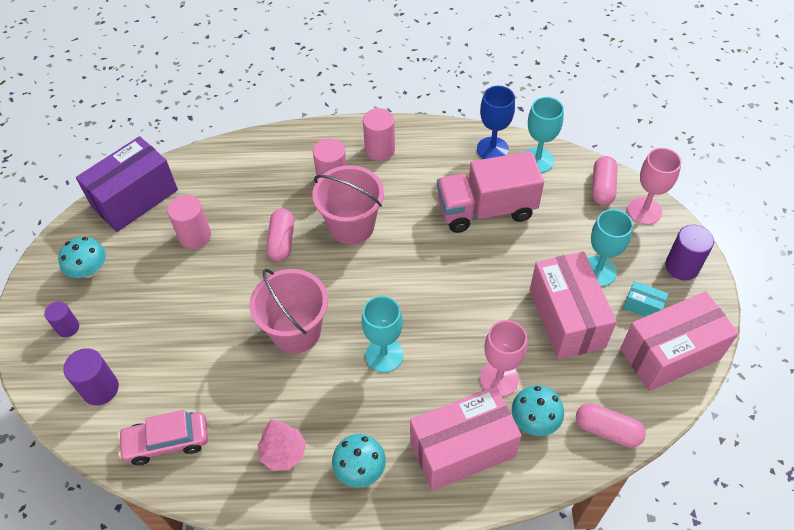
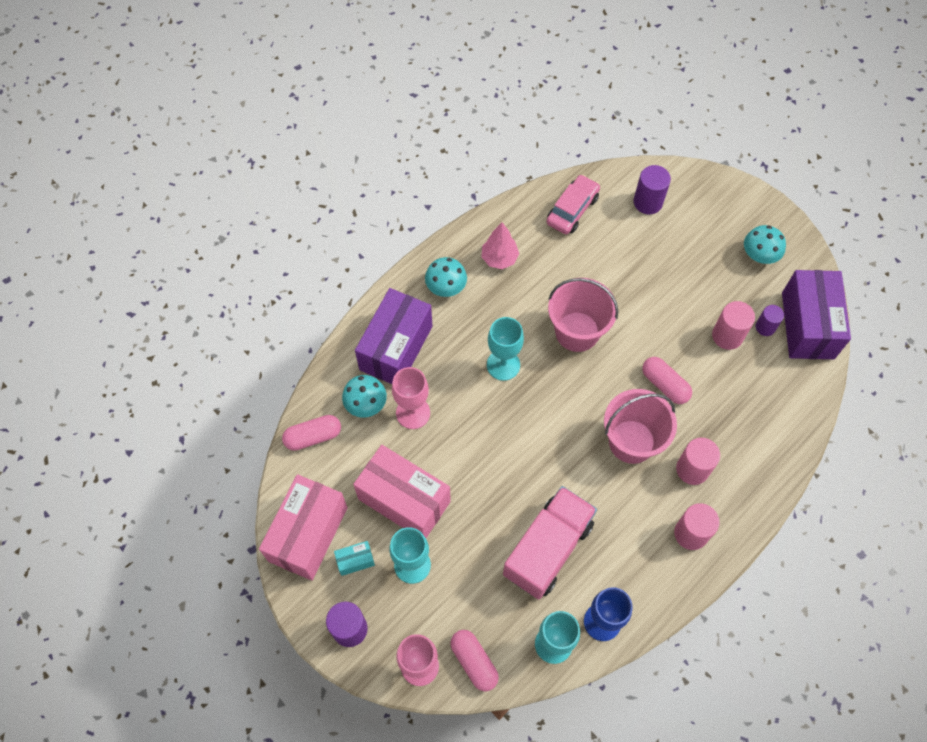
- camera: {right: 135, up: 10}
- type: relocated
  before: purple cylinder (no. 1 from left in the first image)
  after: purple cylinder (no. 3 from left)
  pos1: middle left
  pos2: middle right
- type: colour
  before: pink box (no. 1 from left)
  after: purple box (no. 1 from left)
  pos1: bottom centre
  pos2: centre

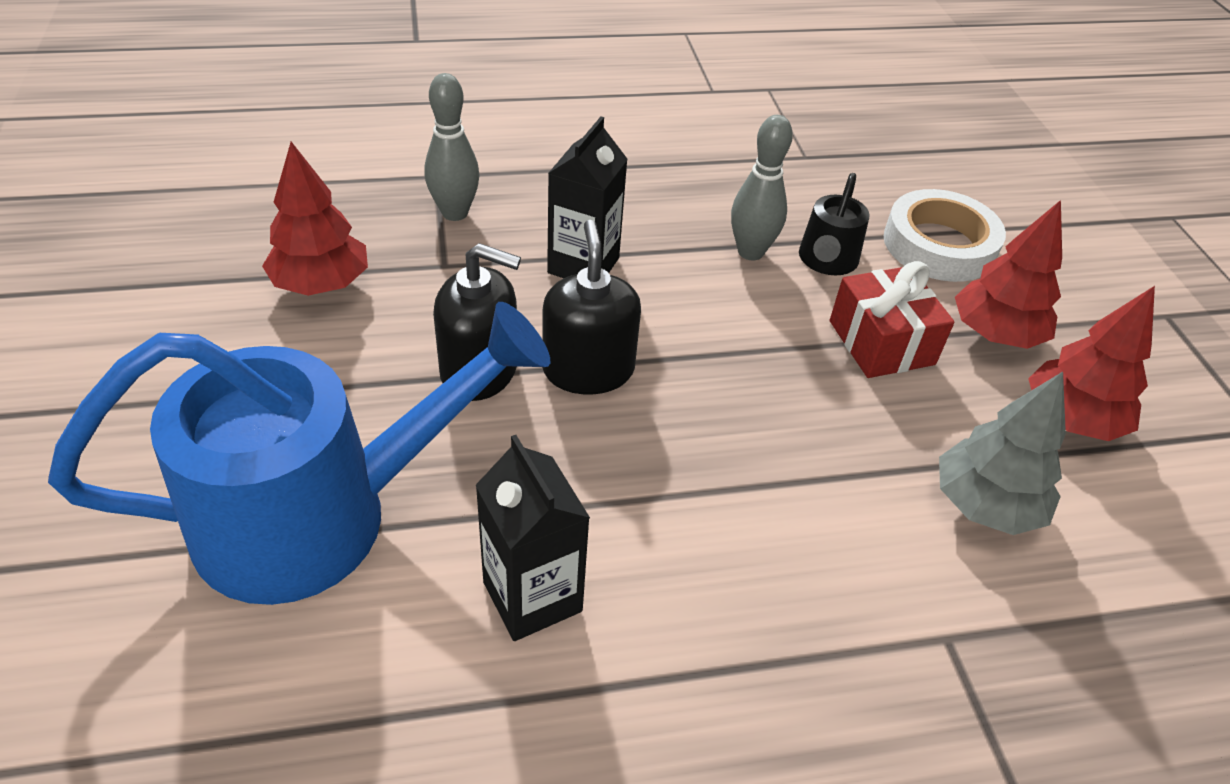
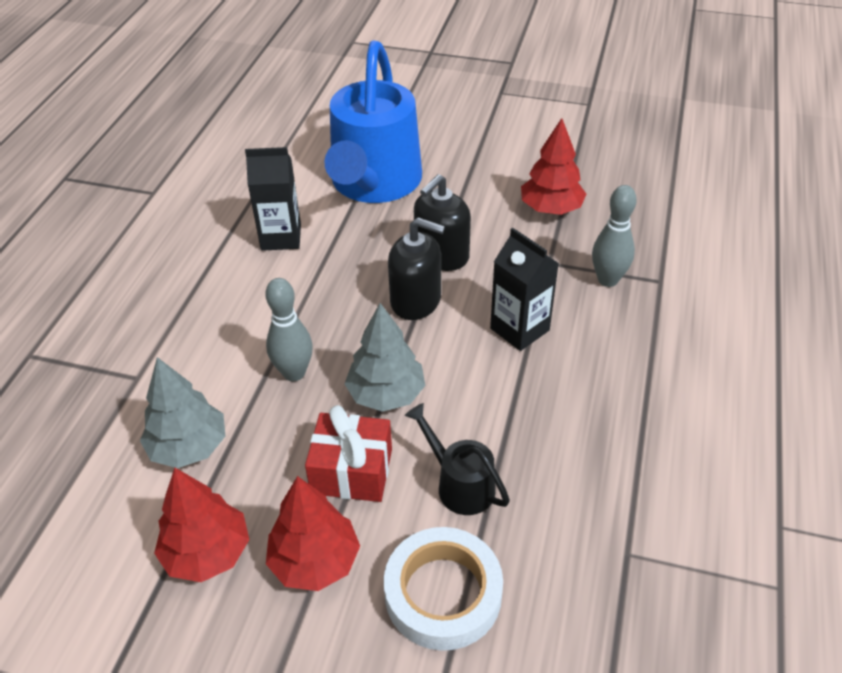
- camera: {right: 120, up: 0}
- type: relocated
  before: grey bowling pin (no. 2 from left in the first image)
  after: grey bowling pin (no. 1 from left)
  pos1: top centre
  pos2: centre
- type: appeared
  after: grey tree (no. 2 from left)
  pos2: centre

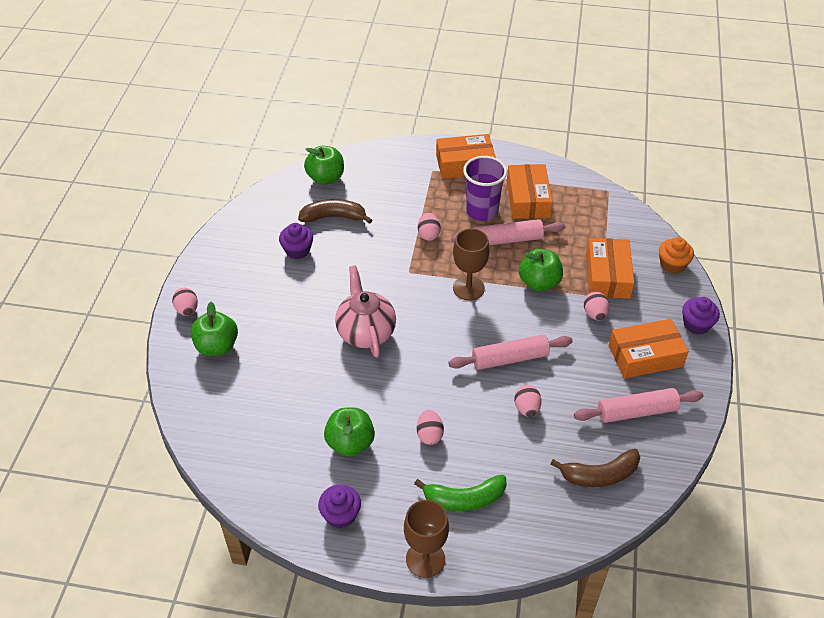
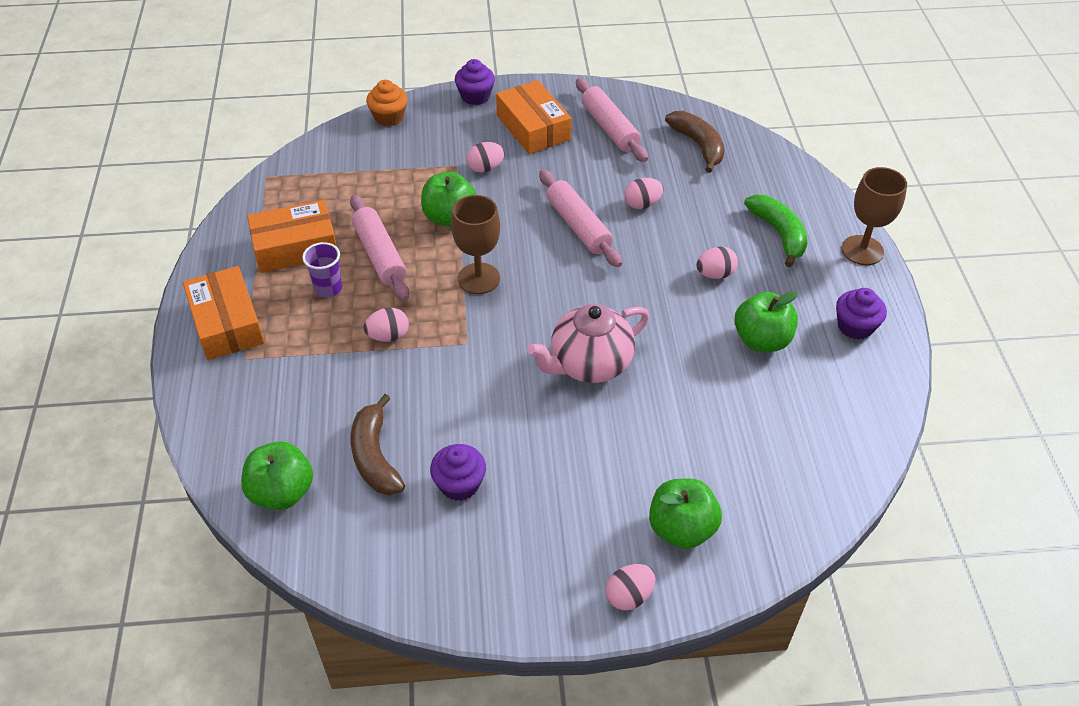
- camera: {right: -105, up: 0}
- type: size
  before: purple beaker
  pos1: top centre
  pos2: middle left
  scale: 0.59
- type: missing
  before: bright orange box (no. 3 from left)
  pos1: middle right

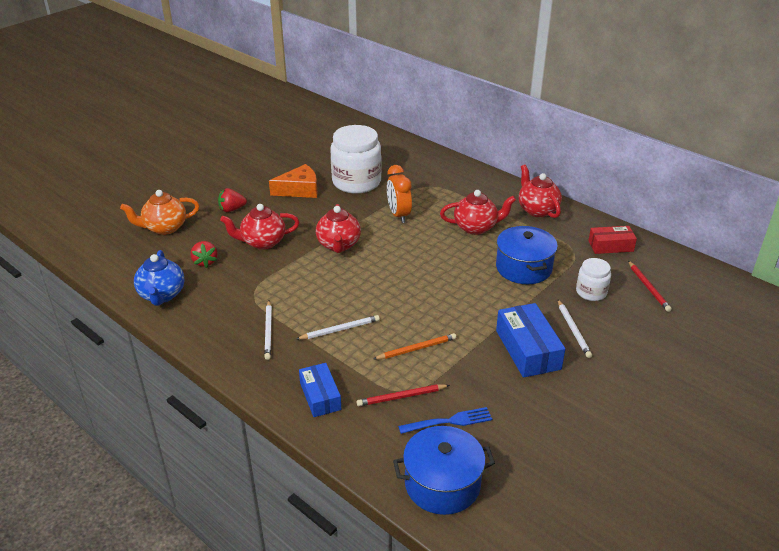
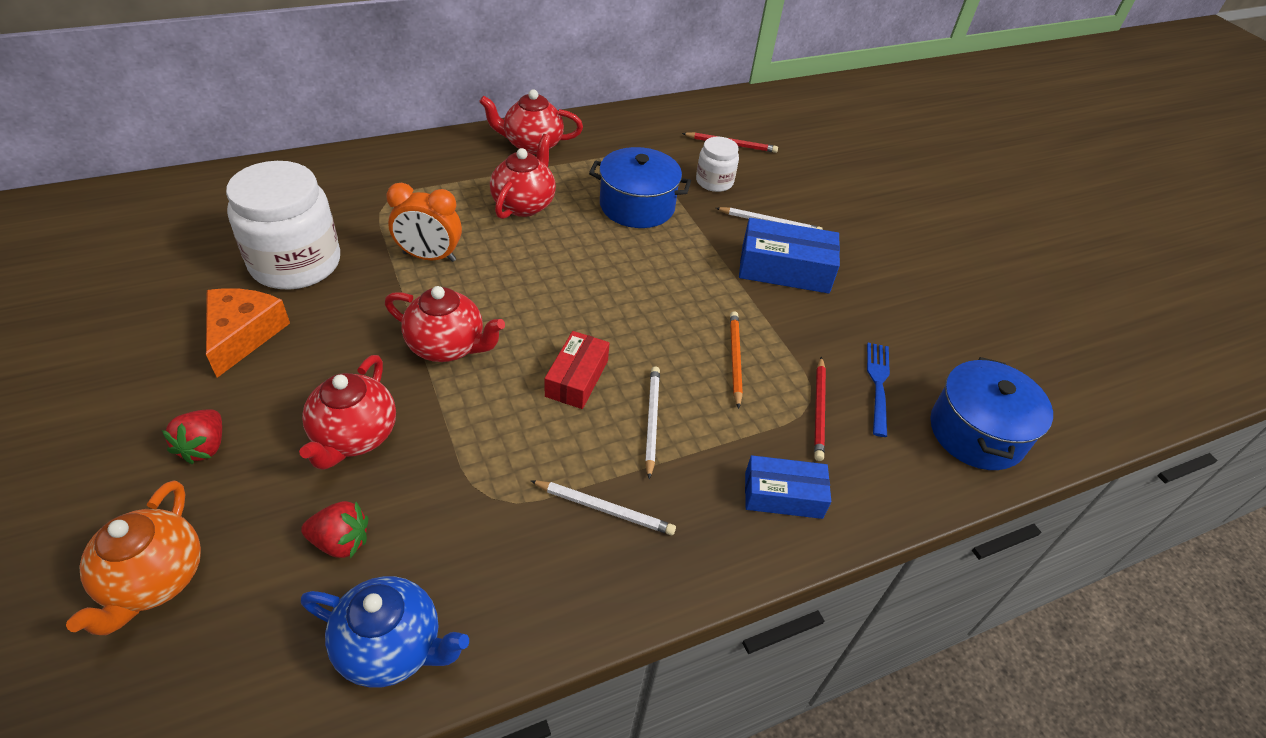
- camera: {right: -70, up: 10}
- type: relocated
  before: scarlet box
  pos1: middle right
  pos2: centre

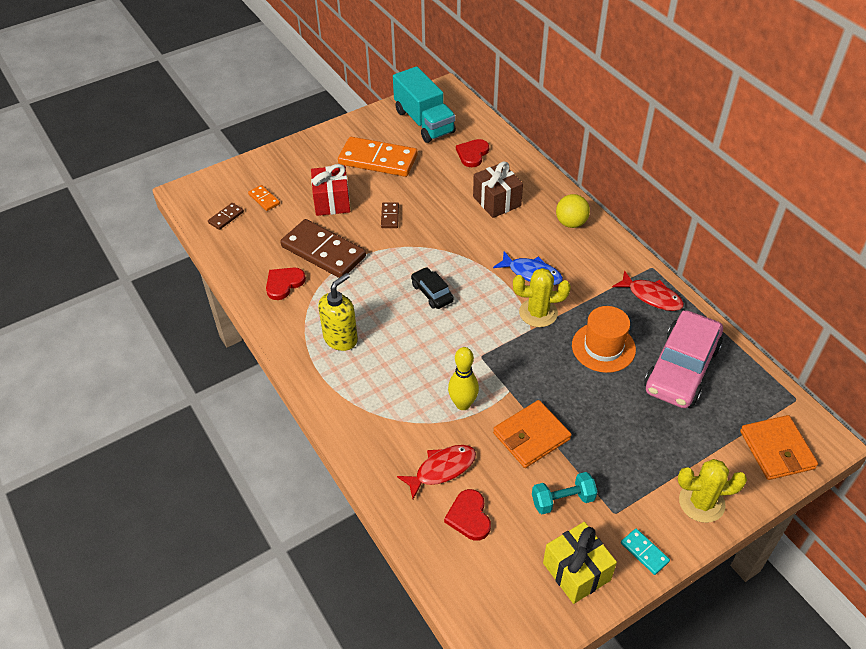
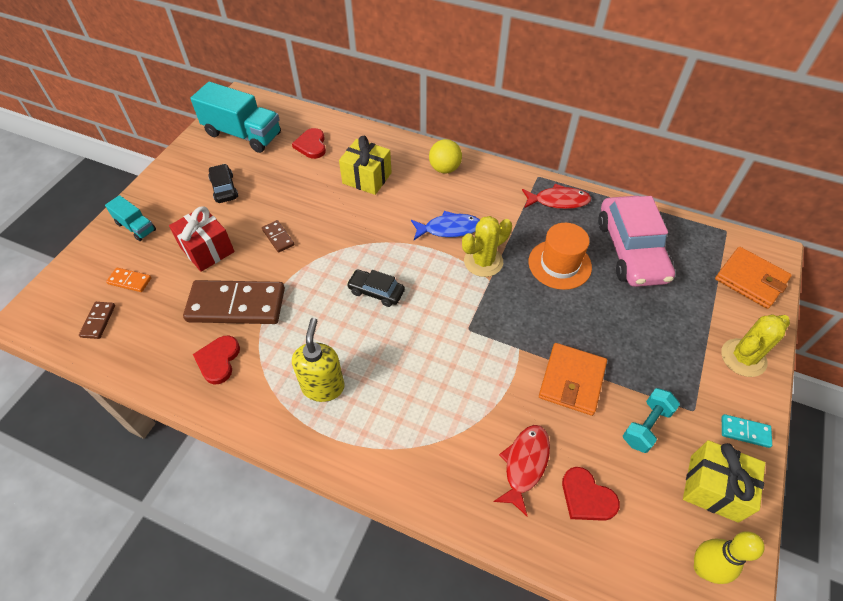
- camera: {right: -35, up: 5}
- type: exchanged
  before: bright orange domino piece (no. 2 from left)
  after: jet-black car (no. 1 from left)
  pos1: top centre
  pos2: top left
- type: relocated
  before: golden bowling pin
  pos1: centre
  pos2: bottom right
- type: colour
  before: russet present
  after: golden present (no. 1 from left)
  pos1: top centre
  pos2: top centre
- type: appeared
  after: aqua lorry (no. 1 from left)
  pos2: middle left

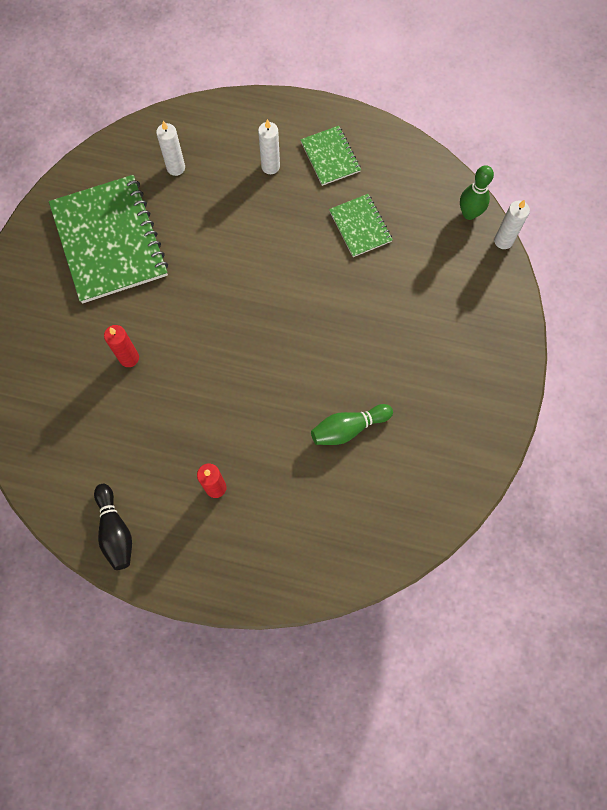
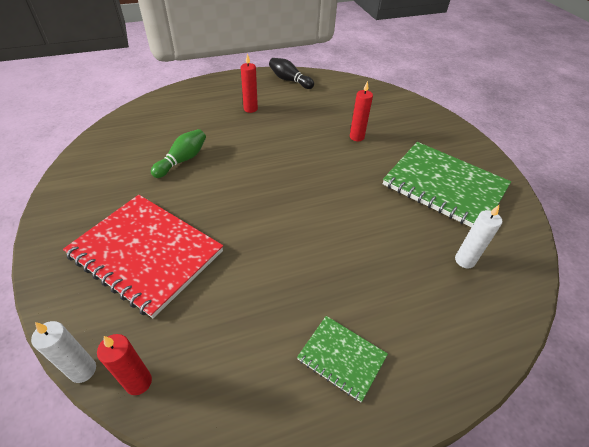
- camera: {right: 145, up: -25}
- type: missing
  before: pure white pillar candle (no. 2 from left)
  pos1: top centre
- type: missing
  before: leaf-green notebook (no. 3 from left)
  pos1: top centre
- type: exchanged
  before: leaf-green bowling pin (no. 2 from left)
  after: scarlet pillar candle (no. 1 from left)
  pos1: top right
  pos2: bottom left
- type: appeared
  after: scarlet notebook
  pos2: middle left

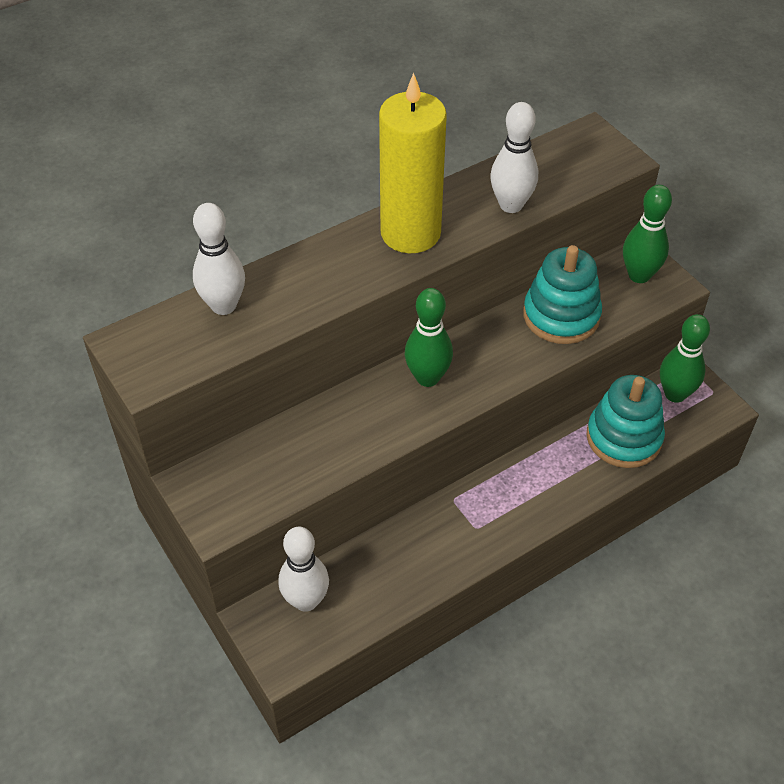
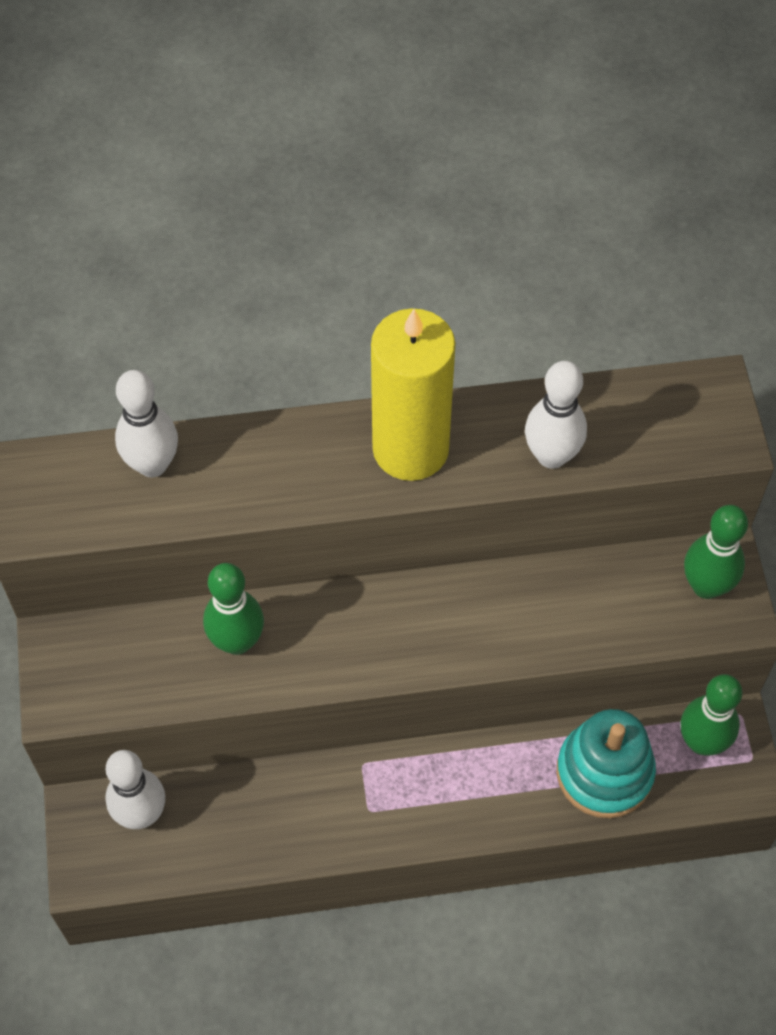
- camera: {right: 25, up: 10}
- type: relocated
  before: leaf-green bowling pin (no. 1 from left)
  pos1: centre
  pos2: middle left
- type: missing
  before: aqua ring stacker (no. 1 from left)
  pos1: middle right

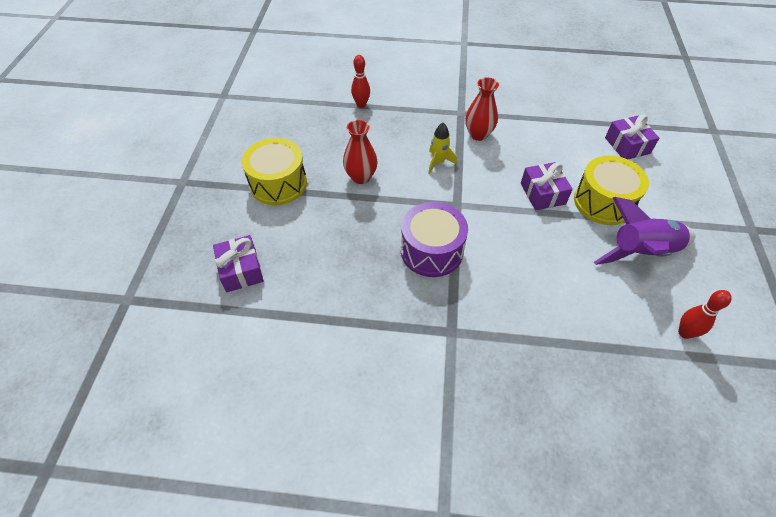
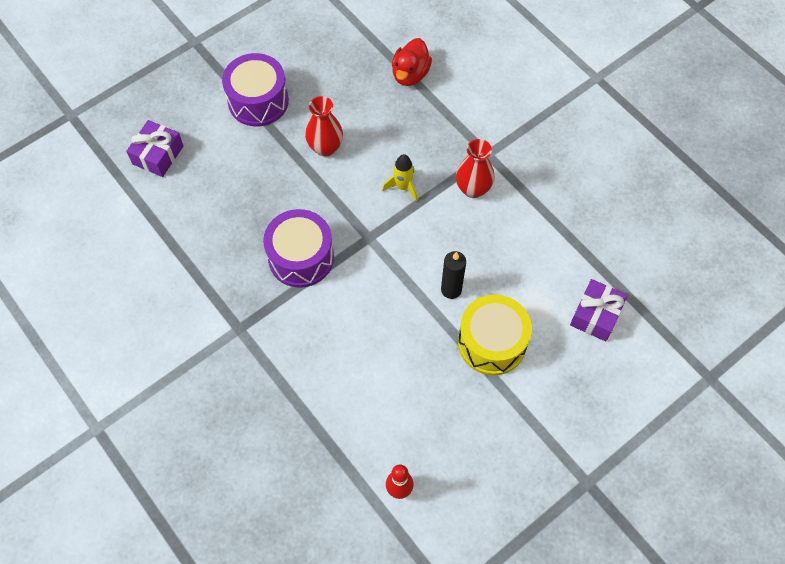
- camera: {right: 45, up: 10}
- type: colour
  before: golden drum (no. 1 from left)
  after: purple drum (no. 1 from left)
  pos1: top centre
  pos2: top left
- type: exchanged
  before: scarlet bowling pin (no. 1 from left)
  after: scarlet toy duck
  pos1: top centre
  pos2: top centre
- type: exchanged
  before: purple present (no. 2 from left)
  after: jet-black pillar candle
  pos1: middle right
  pos2: centre
- type: missing
  before: purple spaceship
  pos1: middle right

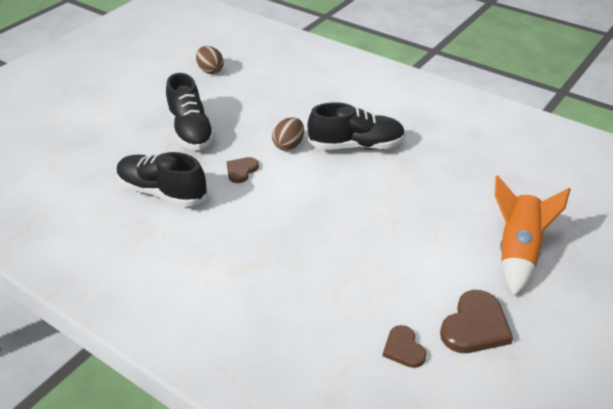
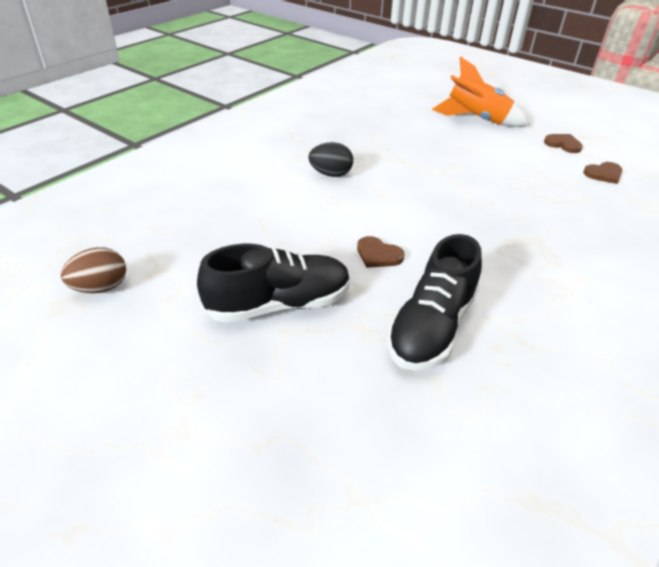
- camera: {right: -90, up: 0}
- type: missing
  before: russet egg shape (no. 2 from left)
  pos1: top centre
- type: exchanged
  before: jet-black shoe (no. 3 from left)
  after: jet-black egg shape
  pos1: top centre
  pos2: top centre
- type: size
  before: russet heart shape (no. 3 from left in the first image)
  pos1: bottom right
  pos2: top right
  scale: 0.6

